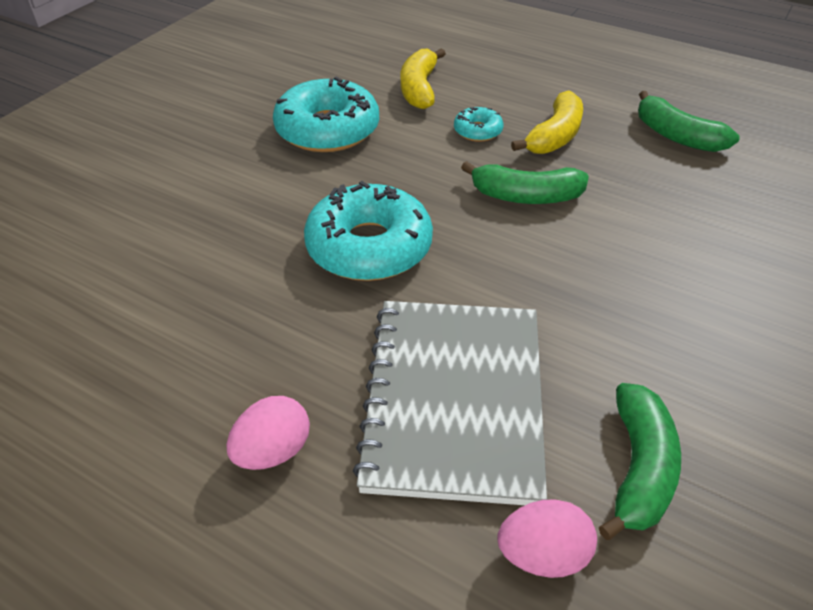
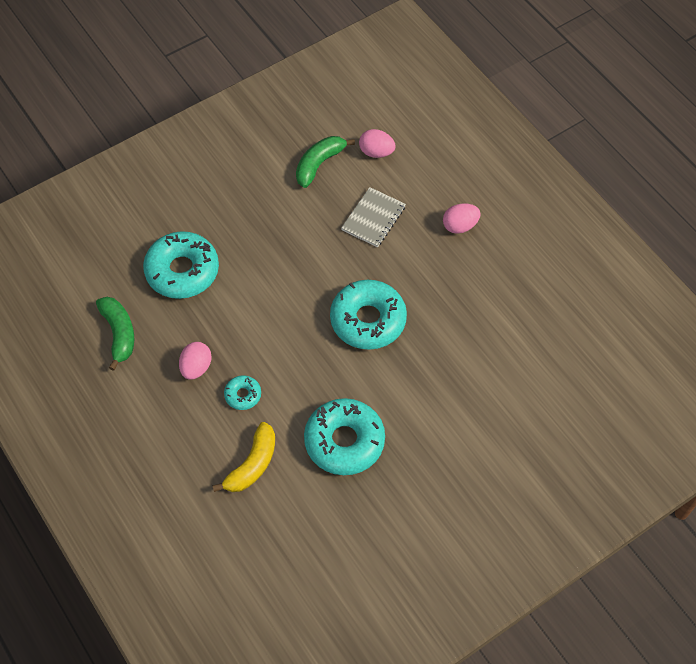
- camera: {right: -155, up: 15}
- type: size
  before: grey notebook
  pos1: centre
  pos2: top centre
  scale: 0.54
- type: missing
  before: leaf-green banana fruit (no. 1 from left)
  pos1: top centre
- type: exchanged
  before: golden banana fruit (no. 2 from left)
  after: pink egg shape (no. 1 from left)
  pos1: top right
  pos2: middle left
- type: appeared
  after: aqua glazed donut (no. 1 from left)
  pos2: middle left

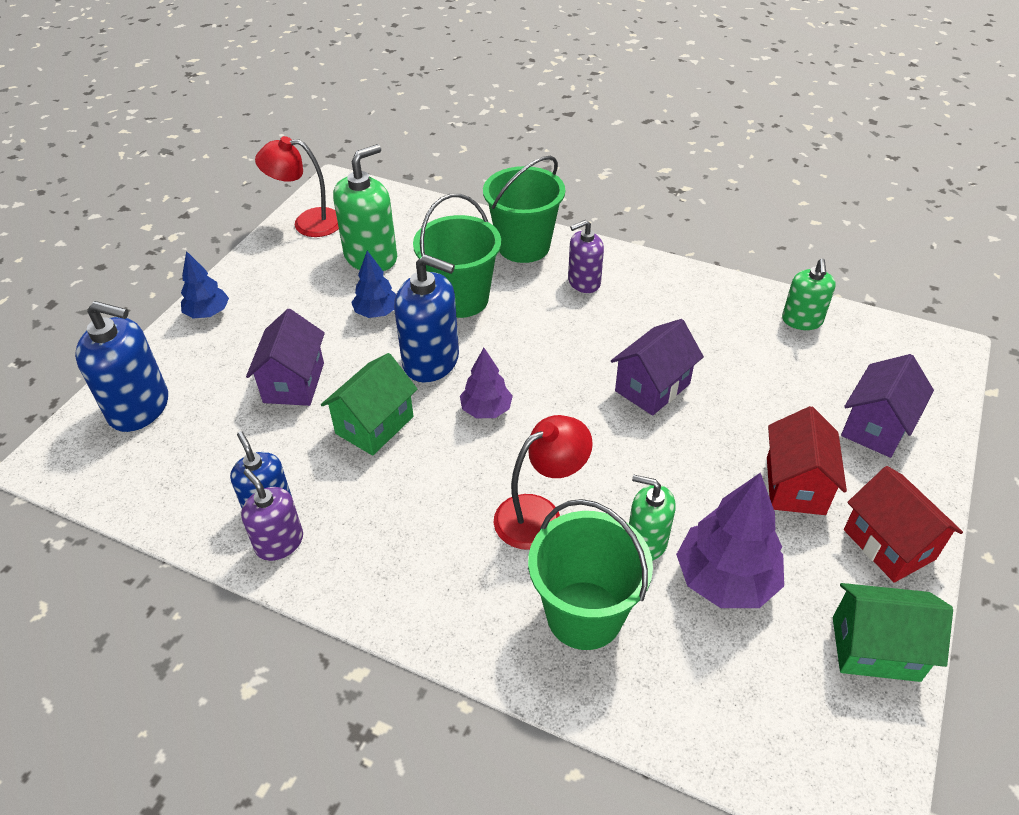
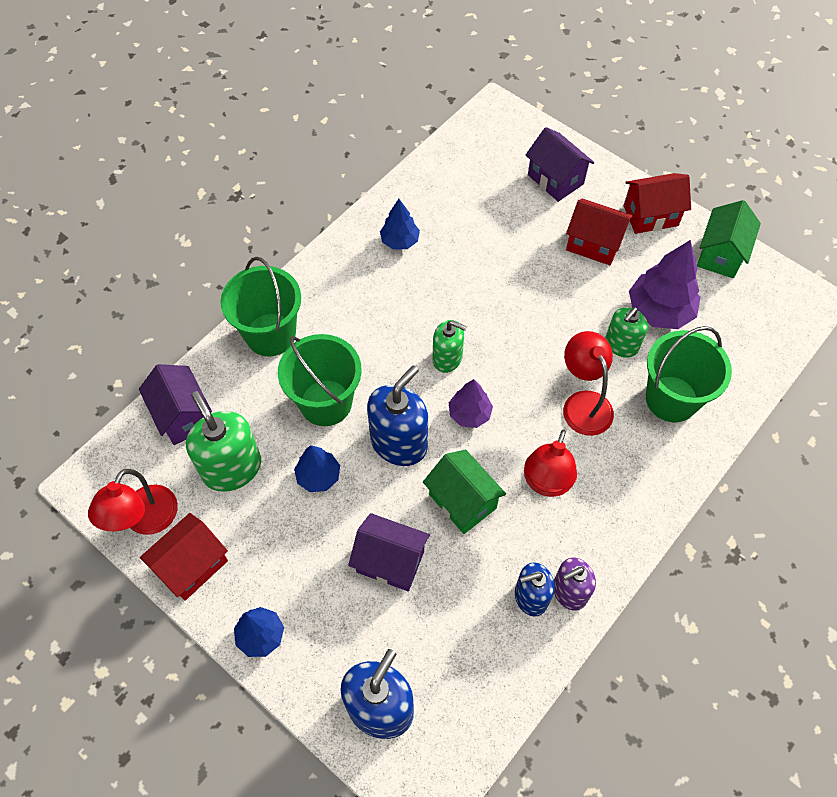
- camera: {right: -75, up: 15}
- type: missing
  before: purple pump bottle (no. 2 from left)
  pos1: top centre
- type: relocated
  before: purple cottage (no. 2 from left in the first image)
  after: purple cottage (no. 1 from left)
  pos1: centre
  pos2: middle left
- type: relocated
  before: leaf-green pump bottle (no. 3 from left in the first image)
  after: leaf-green pump bottle (no. 2 from left)
  pos1: middle right
  pos2: centre
- type: appeared
  after: scarlet cottage (no. 1 from left)
  pos2: bottom left
- type: appeared
  after: blue tree (no. 3 from left)
  pos2: top centre
- type: appeared
  after: scarlet reading lamp (no. 2 from left)
  pos2: centre

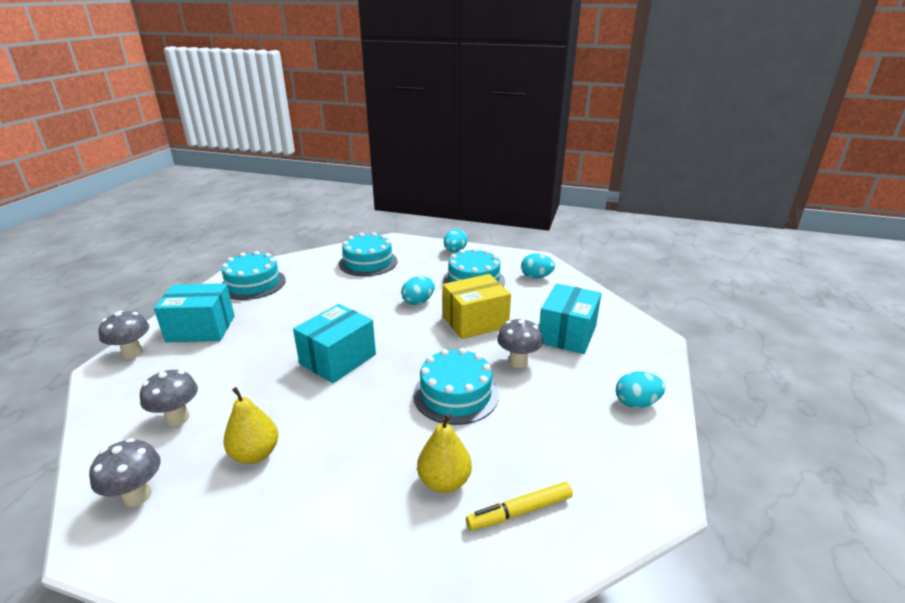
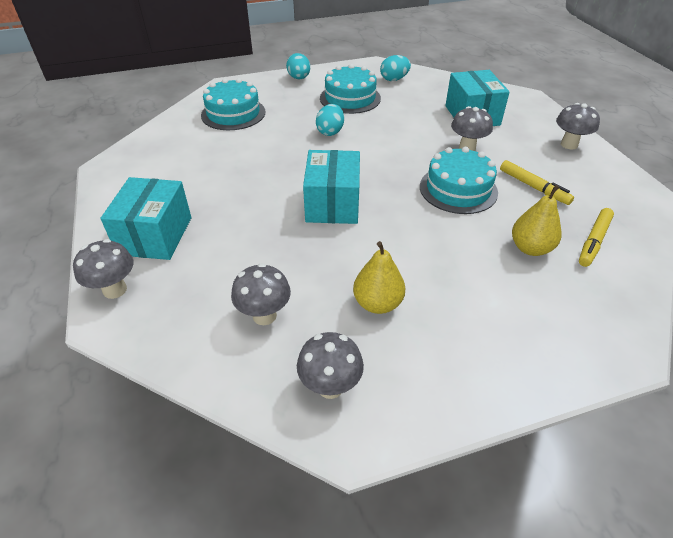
- camera: {right: -35, up: 15}
- type: spun
  before: aqua box (no. 1 from left)
  pos1: middle left
  pos2: middle left
  turn: -45
- type: missing
  before: aqua layer cake (no. 1 from left)
  pos1: middle left
- type: missing
  before: golden box
  pos1: centre
- type: exchanged
  before: aqua egg shape (no. 4 from left)
  after: grey fungus (no. 5 from left)
  pos1: middle right
  pos2: top right
- type: appeared
  after: golden marker pen (no. 1 from left)
  pos2: middle right

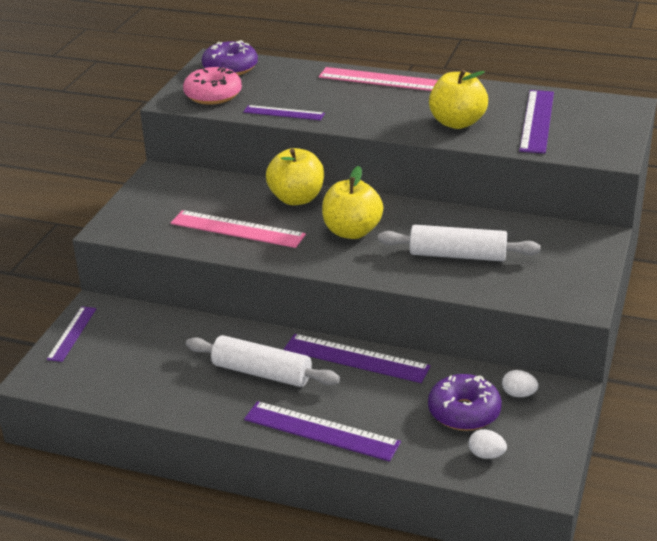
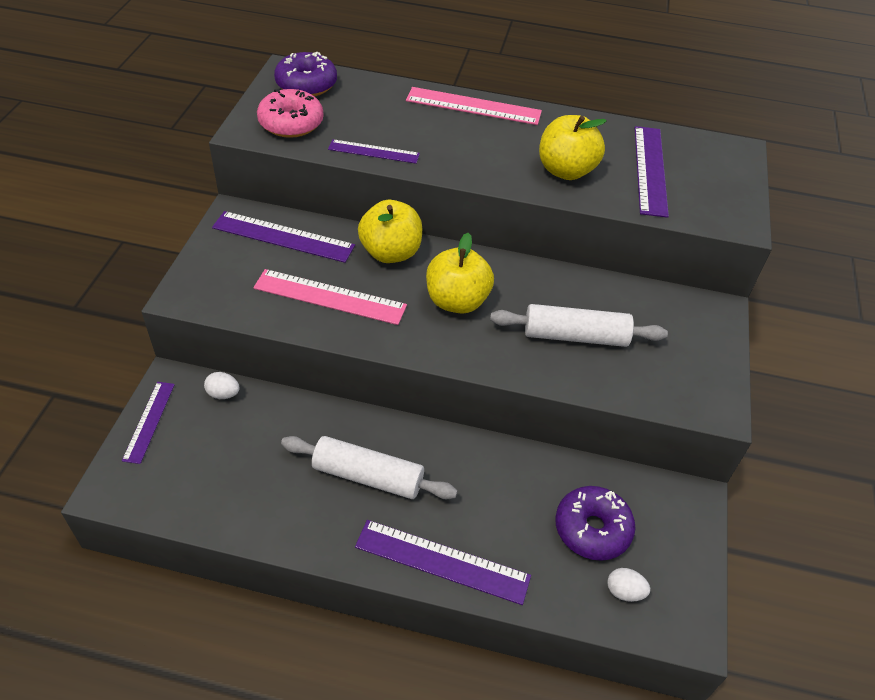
- camera: {right: -10, up: 15}
- type: relocated
  before: purple ruler (no. 4 from left in the first image)
  after: purple ruler (no. 2 from left)
  pos1: centre
  pos2: middle left
- type: relocated
  before: pure white egg shape (no. 2 from left in the first image)
  after: pure white egg shape (no. 1 from left)
  pos1: bottom right
  pos2: middle left

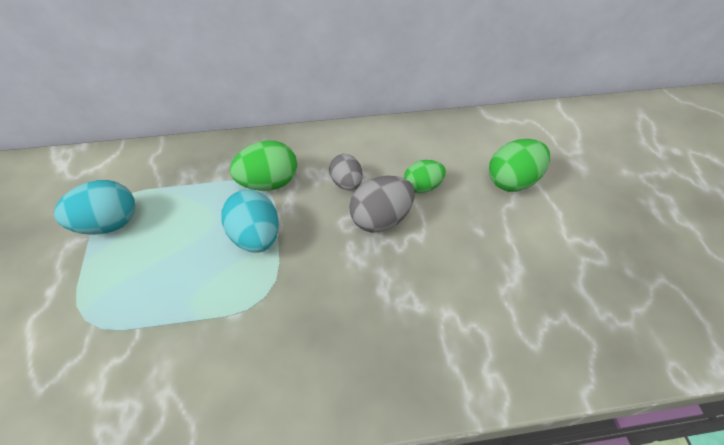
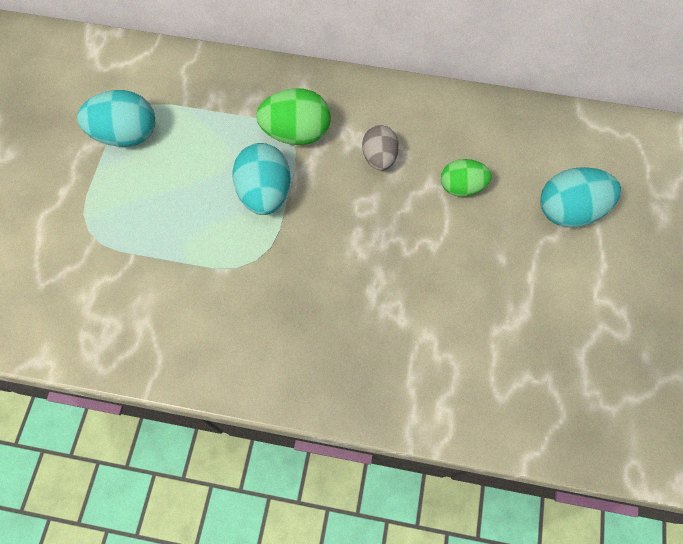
- camera: {right: 20, up: 15}
- type: missing
  before: grey egg shape (no. 2 from left)
  pos1: centre
- type: colour
  before: leaf-green egg shape (no. 3 from left)
  after: aqua egg shape (no. 3 from left)
  pos1: middle right
  pos2: middle right

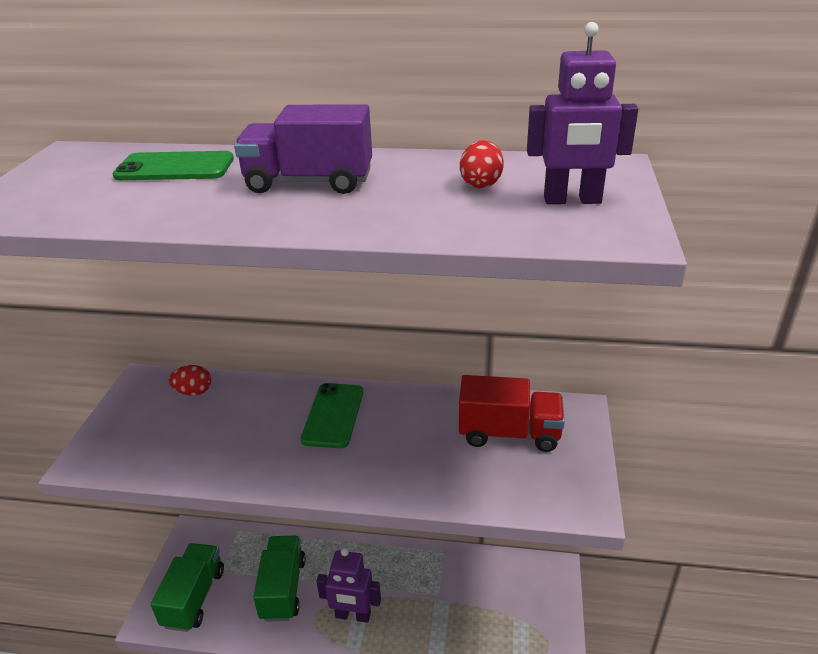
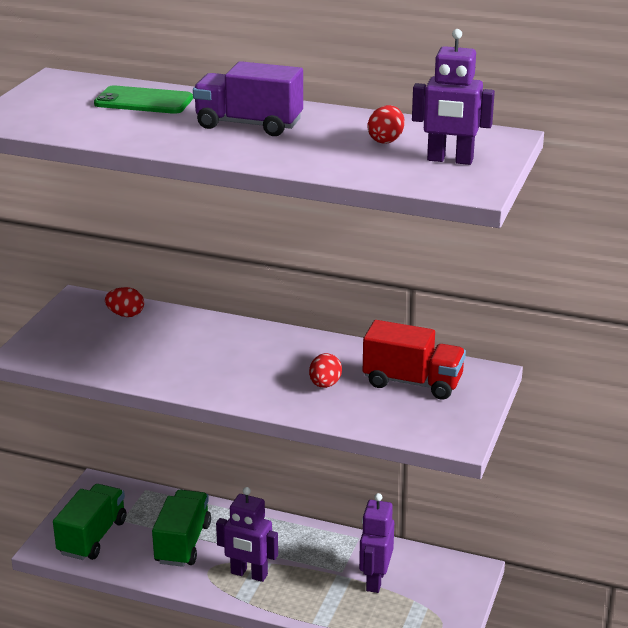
- camera: {right: 10, up: -5}
- type: missing
  before: leaf-green mobile phone (no. 2 from left)
  pos1: centre
- type: appeared
  after: scarlet egg shape (no. 2 from left)
  pos2: centre
- type: appeared
  after: purple robot figure (no. 2 from left)
  pos2: bottom centre

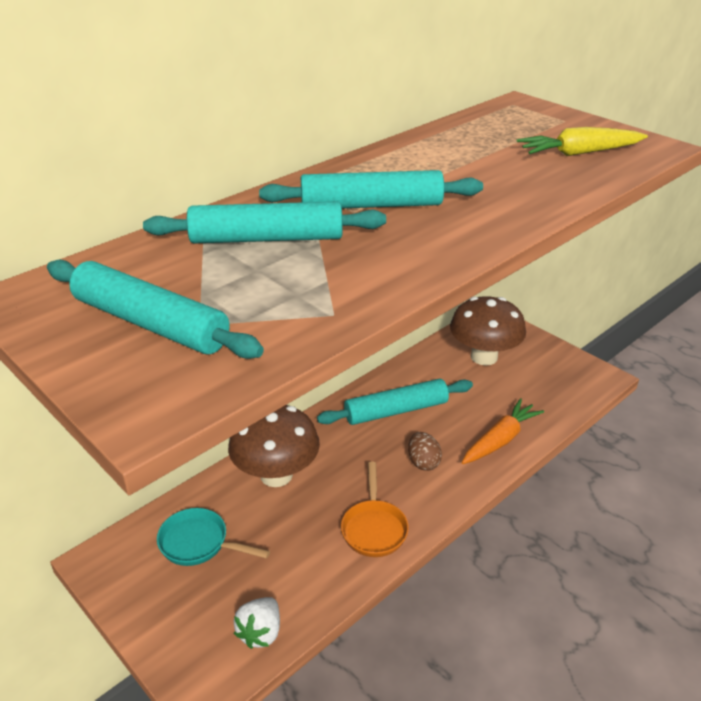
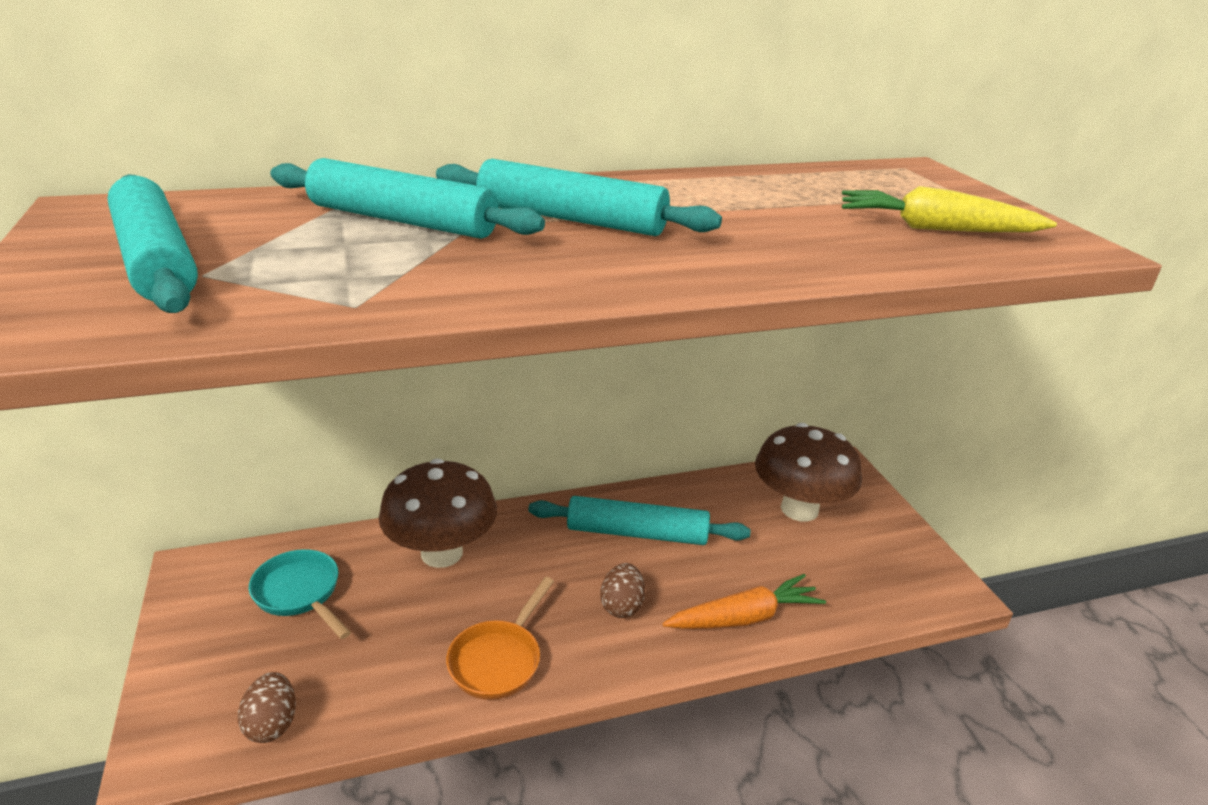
- camera: {right: 25, up: -5}
- type: exchanged
  before: pure white strawberry
  after: russet egg shape (no. 1 from left)
  pos1: bottom centre
  pos2: bottom left

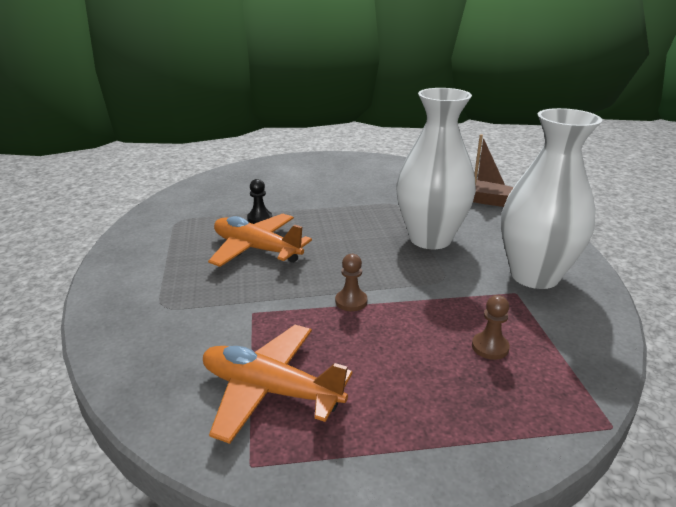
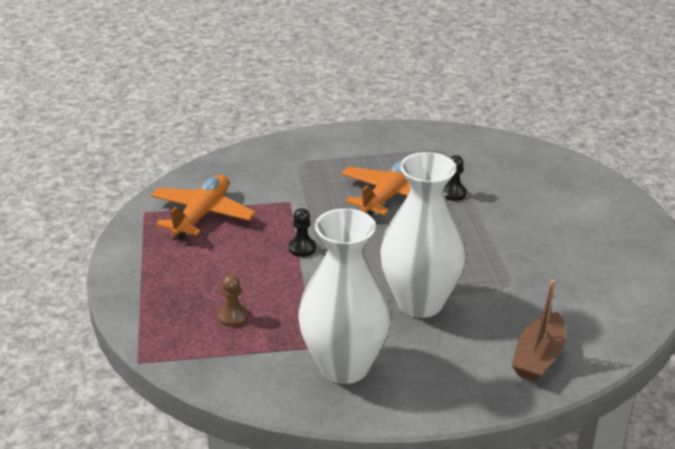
- camera: {right: 90, up: 5}
- type: colour
  before: russet pawn (no. 1 from left)
  after: jet-black pawn (no. 1 from left)
  pos1: centre
  pos2: centre

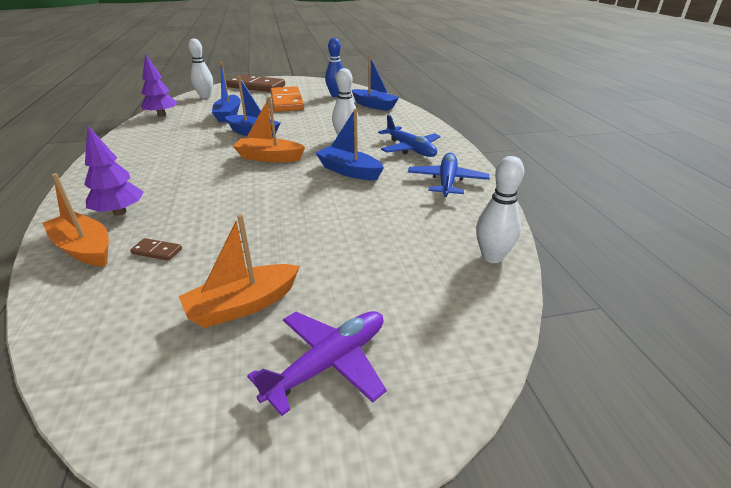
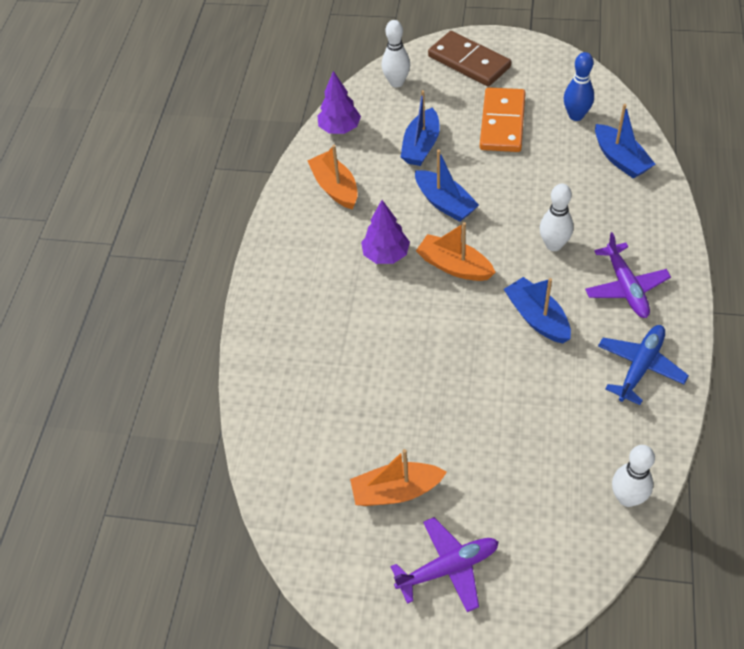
- camera: {right: 25, up: 20}
- type: relocated
  before: bright orange sailboat (no. 1 from left)
  pos1: middle left
  pos2: top centre
- type: relocated
  before: purple tree (no. 1 from left in the first image)
  after: purple tree (no. 2 from left)
  pos1: middle left
  pos2: centre
- type: missing
  before: russet domino piece (no. 1 from left)
  pos1: middle left
- type: colour
  before: blue aeroplane (no. 1 from left)
  after: purple aeroplane (no. 2 from left)
  pos1: top centre
  pos2: middle right

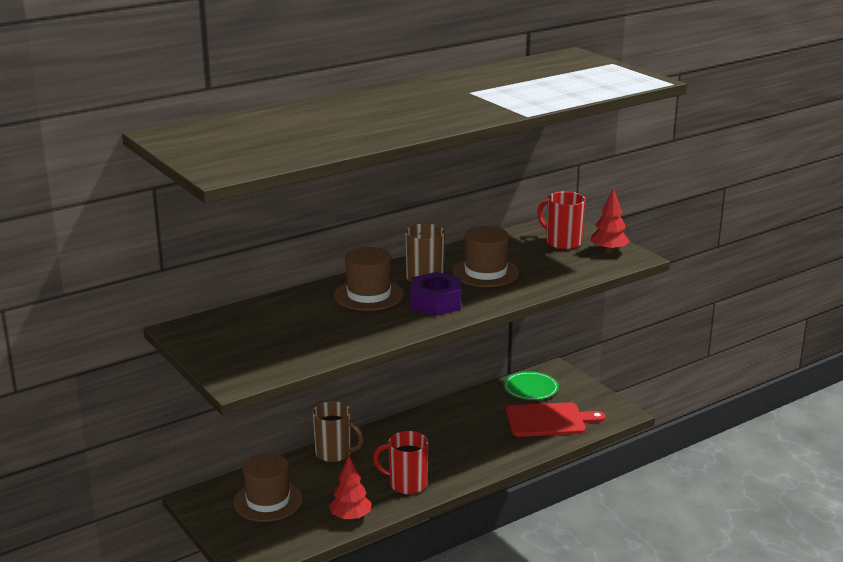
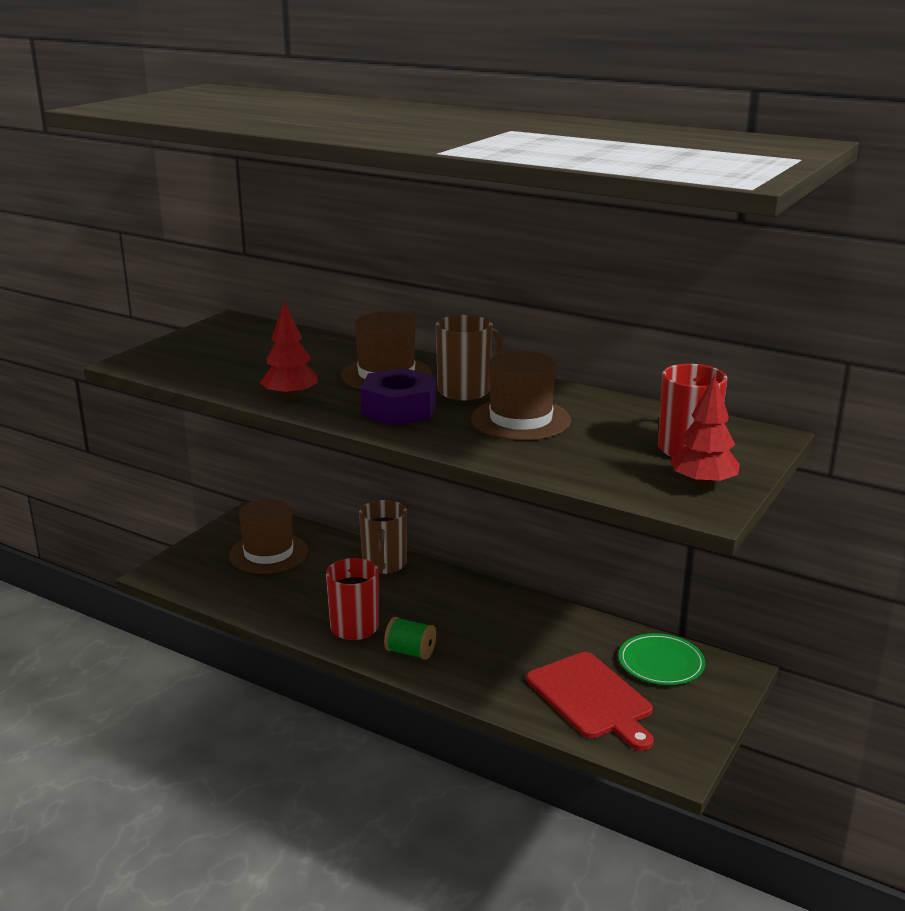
- camera: {right: 65, up: 0}
- type: relocated
  before: scarlet tree (no. 1 from left)
  pos1: bottom centre
  pos2: middle left
- type: appeared
  after: leaf-green spool
  pos2: bottom centre

